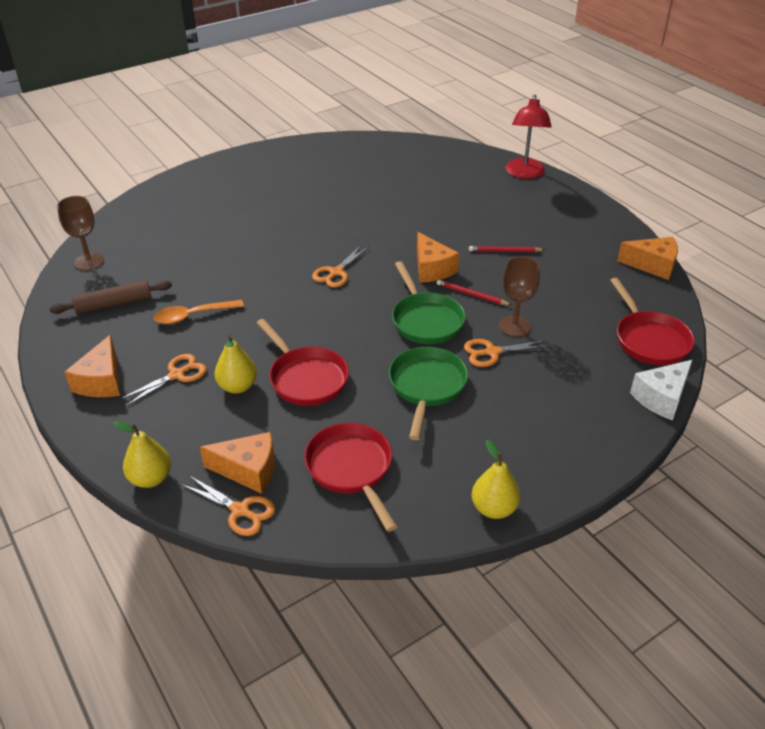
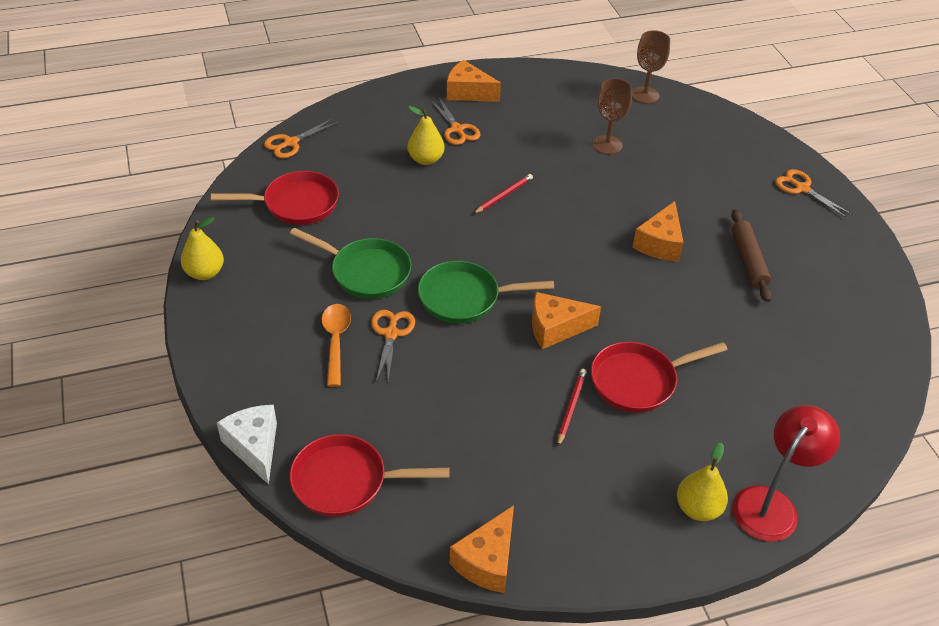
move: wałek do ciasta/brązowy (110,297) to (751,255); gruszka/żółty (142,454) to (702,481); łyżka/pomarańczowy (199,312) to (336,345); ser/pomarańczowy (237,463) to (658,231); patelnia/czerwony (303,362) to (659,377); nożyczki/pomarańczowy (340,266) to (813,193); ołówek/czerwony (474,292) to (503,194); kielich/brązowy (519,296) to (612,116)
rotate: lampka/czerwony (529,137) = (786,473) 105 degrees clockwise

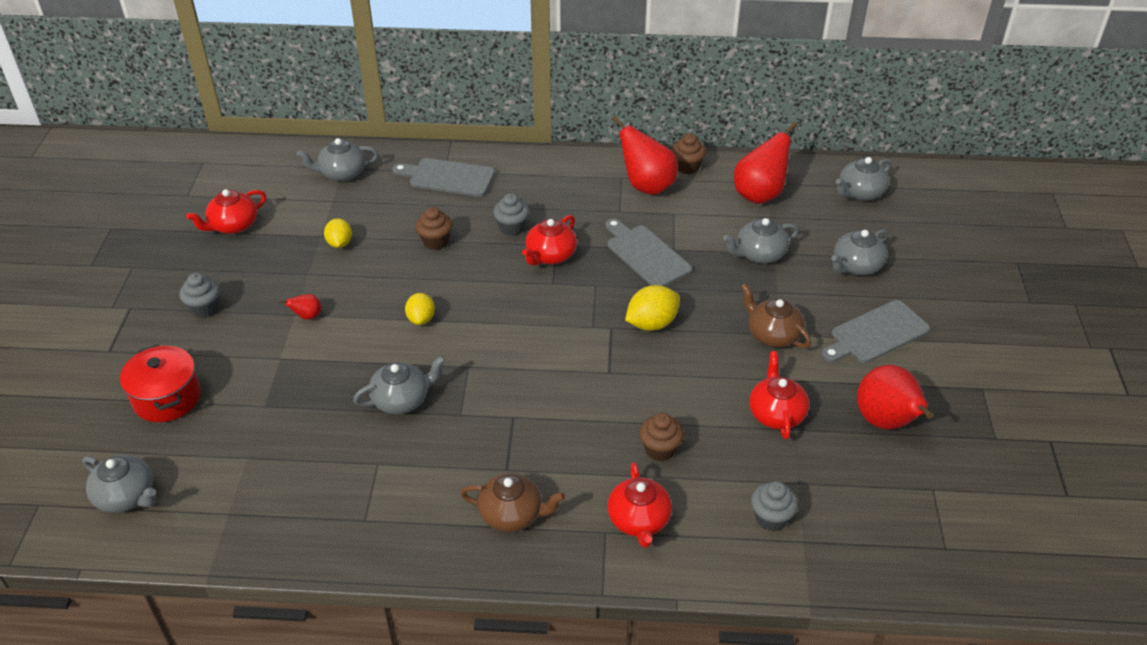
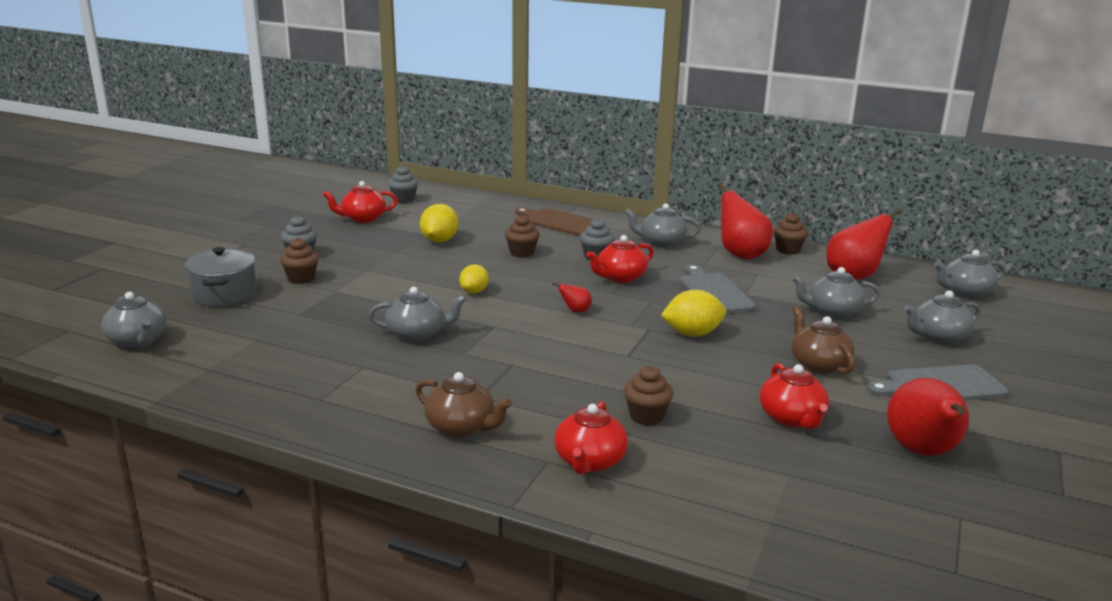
insert: muffinka/brązowy (299,261)
move: gruszka/czerwony (300,307) to (571,297); imbryk/szary (338,159) to (662,225); muffinka/szary (774,506) to (403,184)
recolor: garnek/czerwony (160,383) to garnek/szary (221,277); deska do krojenia/szary (443,177) to deska do krojenia/brązowy (554,222)
rotate: imbryk/czerwony (779,395) = (794,396) 150 degrees clockwise
resize: cytryna/żółty (338,233) = (439,223) x1.50

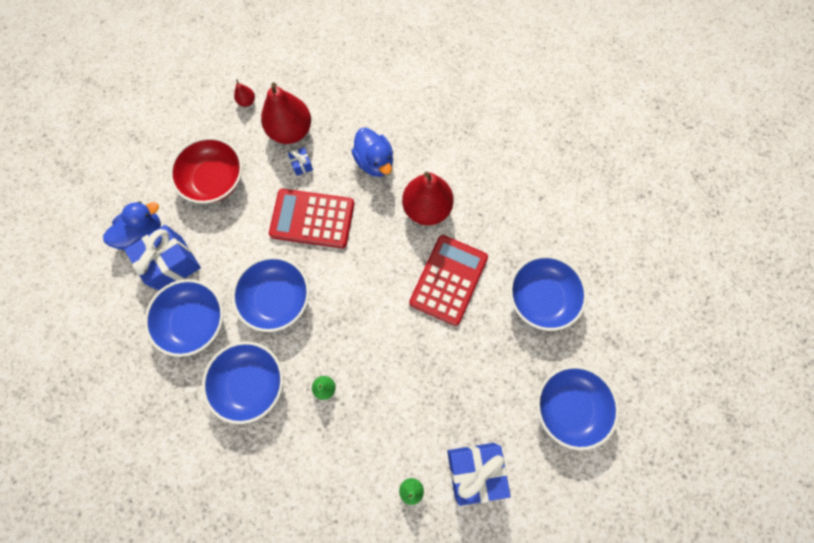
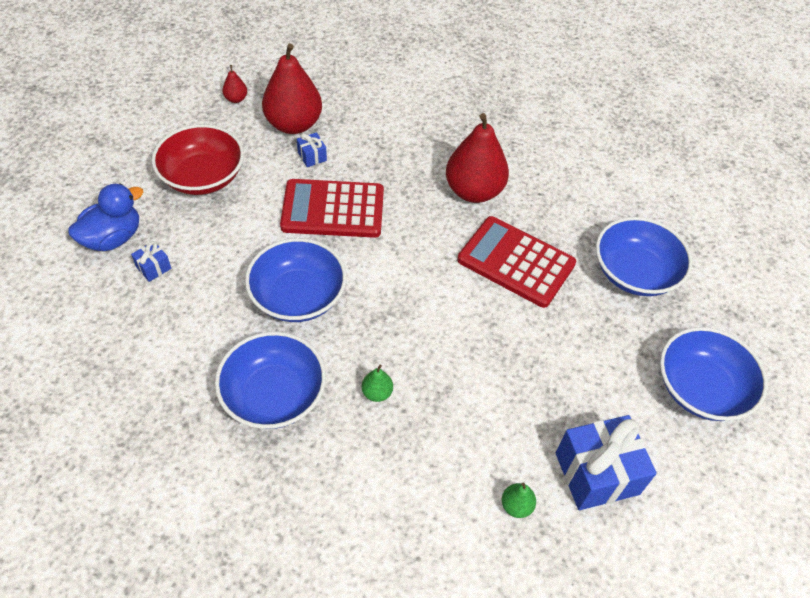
delete: miska/niebieski (183,318); kaczka/niebieski (372,152)
rotate: kalkulator/czerwony (448,280) = (516,262) 75 degrees counterclockwise
resize: prezent/niebieski (163,258) = (151,261) x0.45

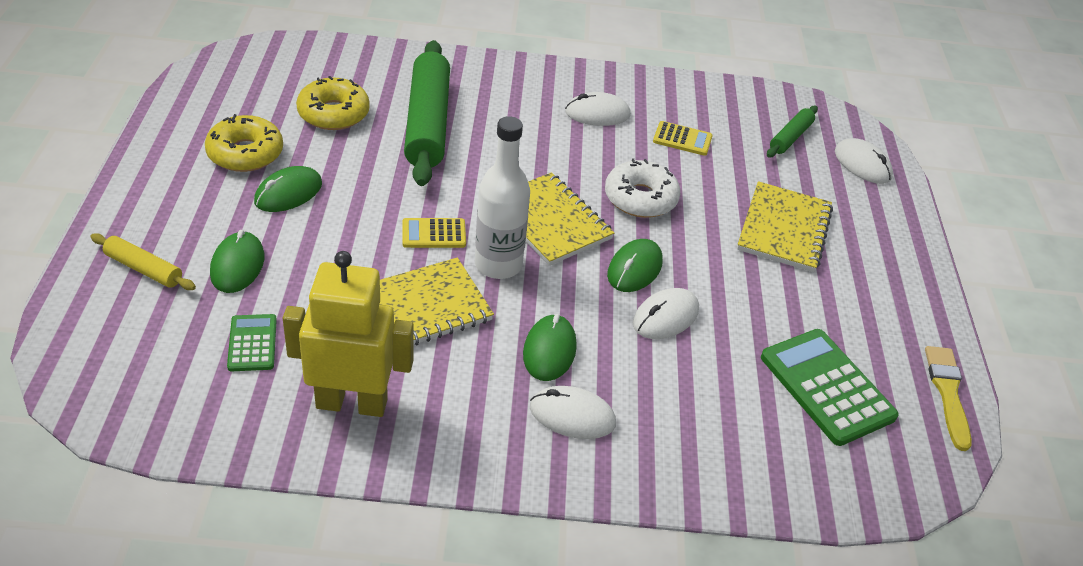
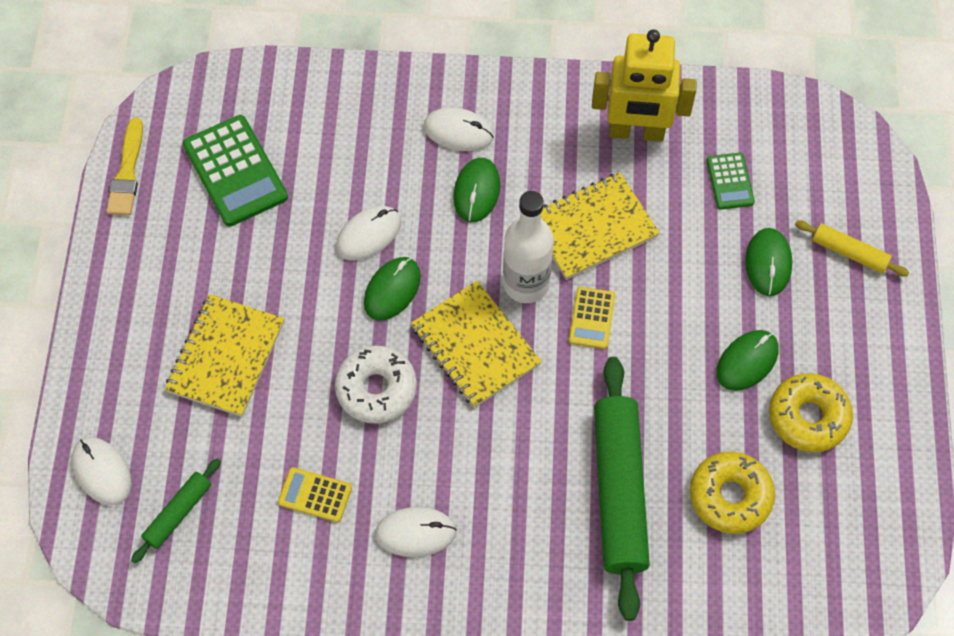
rotate: kalkulator/żółty (434,233) = (592,318) 105 degrees clockwise

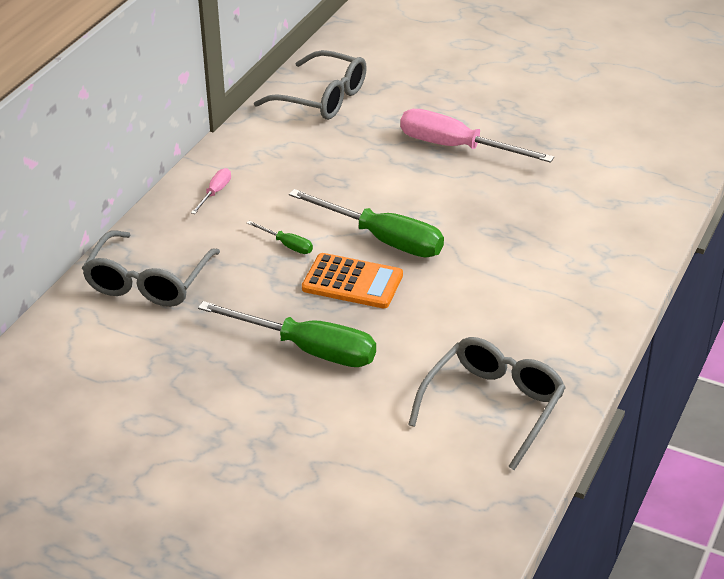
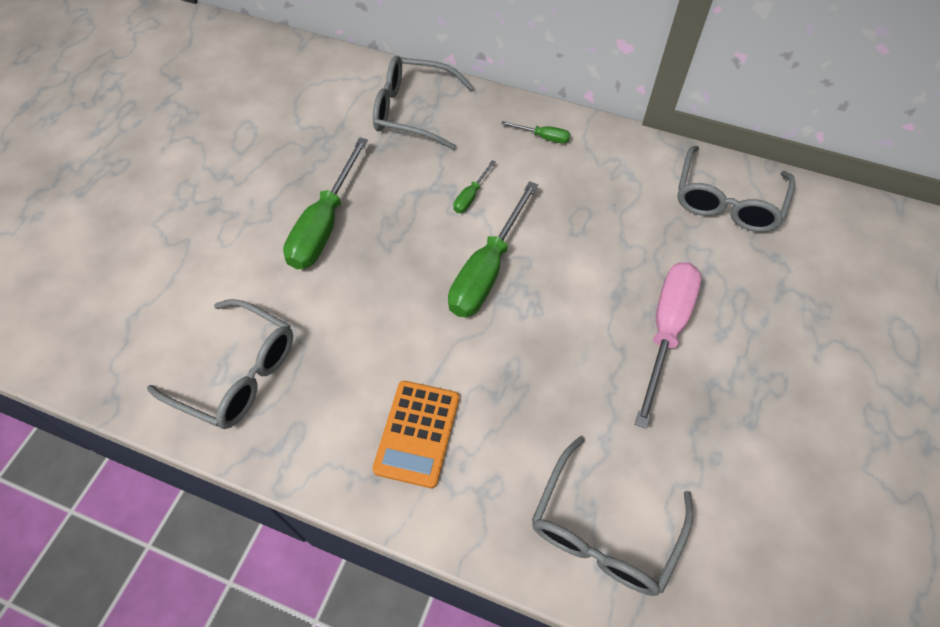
insert: okulary/szary (612,516)
move: kalkulator/pomarańczowy (352,280) to (415,434)
recolor: śrubokręt/różowy (211,191) to śrubokręt/zielony (535,132)

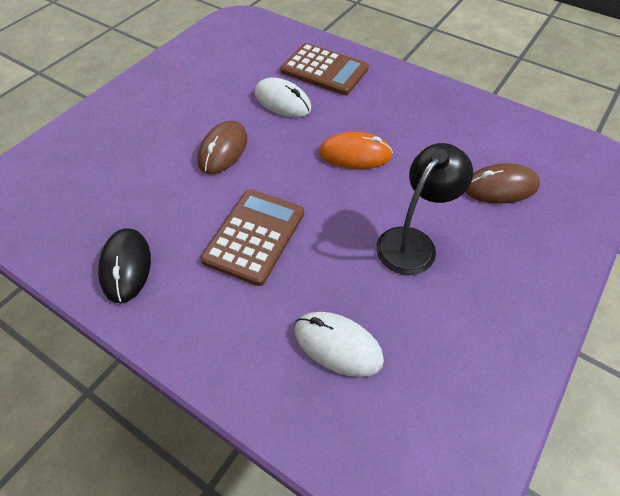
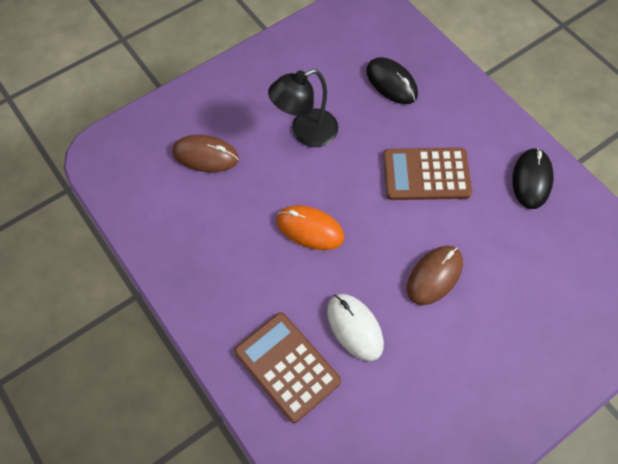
recolor: myszka/biały (339,344) to myszka/czarny (392,80)
rotate: kalkulator/brązowy (252,237) = (427,174) 45 degrees clockwise

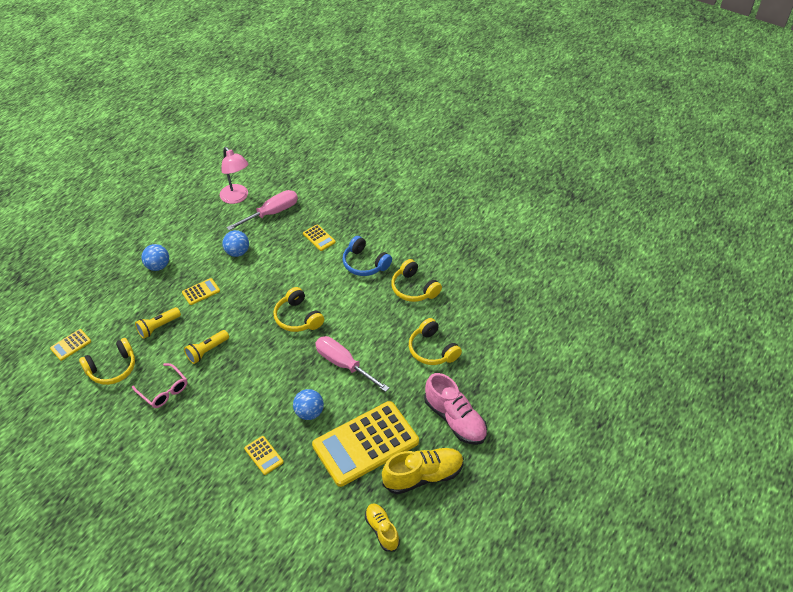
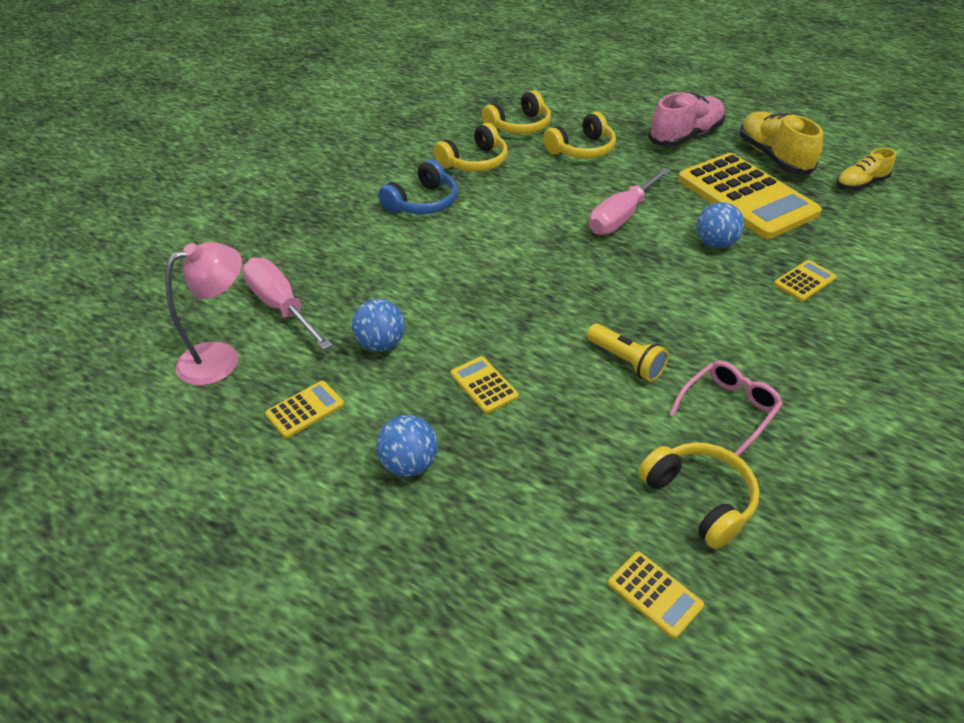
delete: latarka/żółty (158,323)
move: słuchawki/żółty (298,309) to (516,112); kalkulator/żółty (319,237) to (304,409)

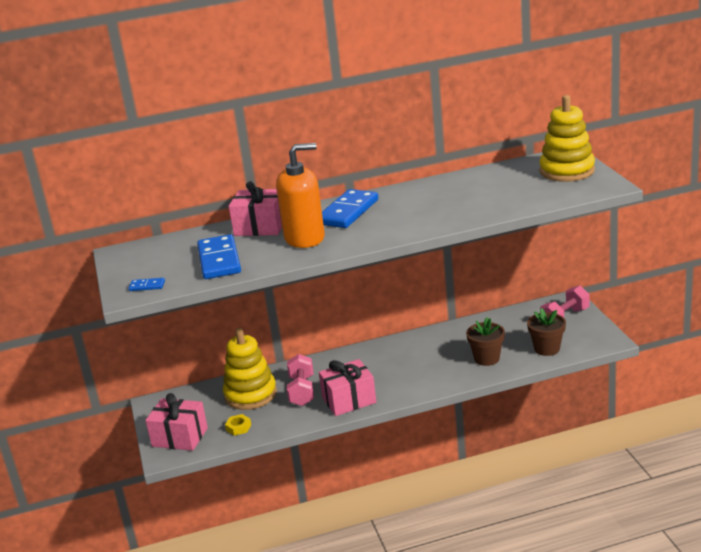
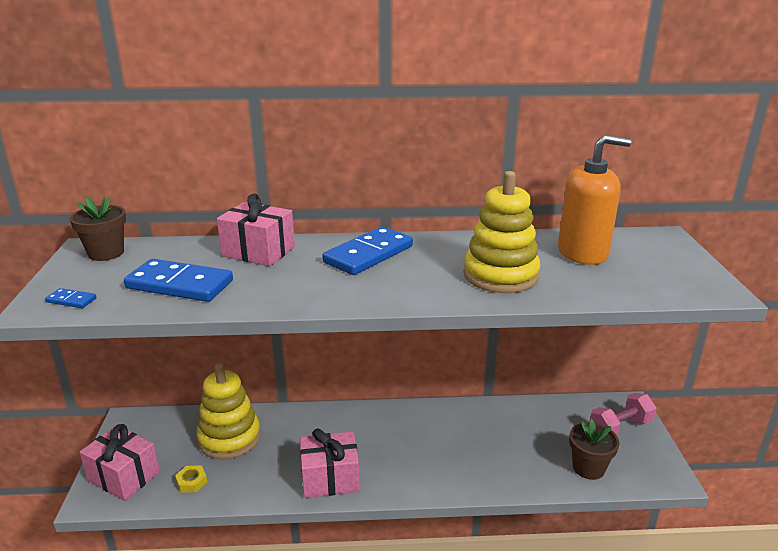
delete: hantel/różowy (300,380)
move: dozownik mydła/pomarańczowy (300,195) to (594,200); doniczka/brązowy (485,342) to (98,229); zabawka nakładanka/żółty (567,138) to (501,232)
rotate: kostka domina/niebieski (219,256) = (178,280) 75 degrees counterclockwise

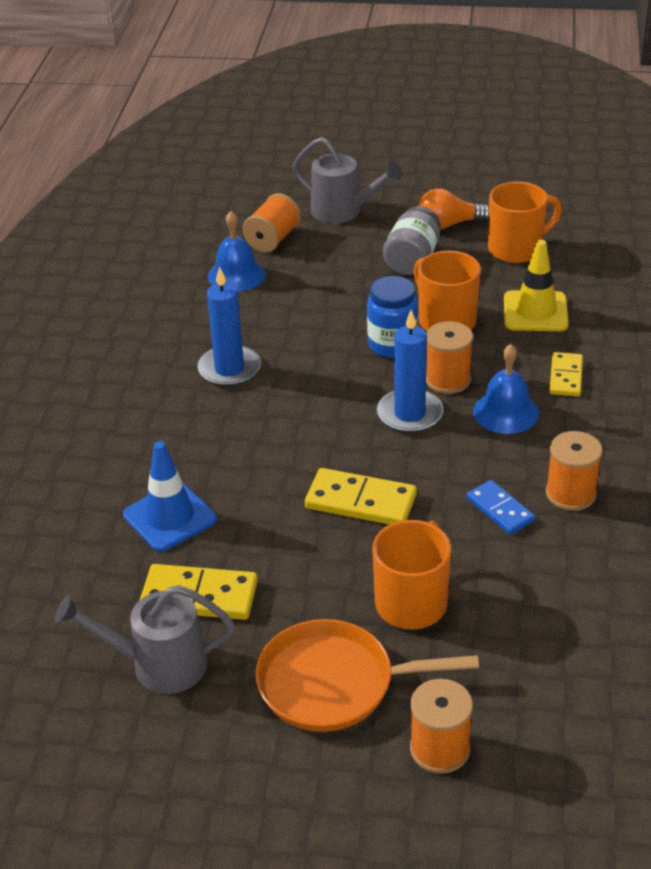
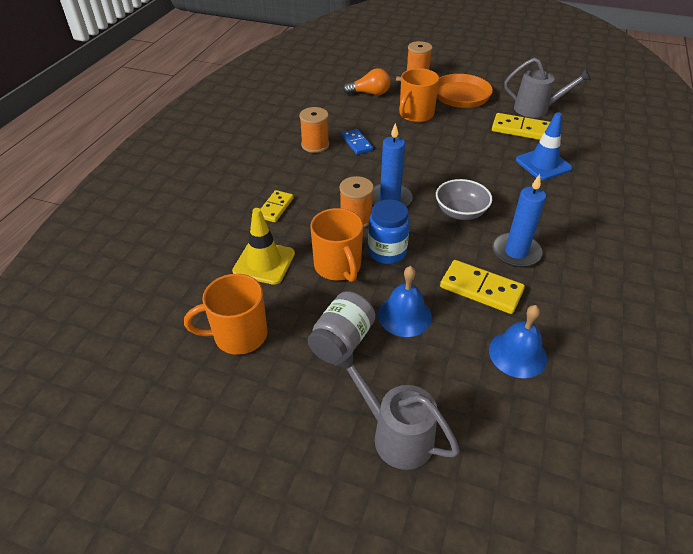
delete: szpulka/pomarańczowy (271,222)
insert: miska/szary (464,199)
move: kostka domina/żółty (361,496) to (482,287); żarówka/pomarańczowy (453,208) to (367,81); dzwonek/niebieski (506,389) to (405,301)

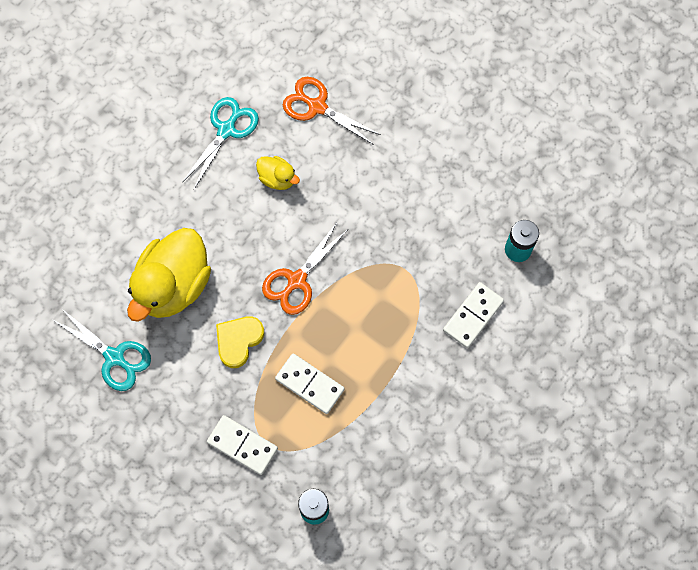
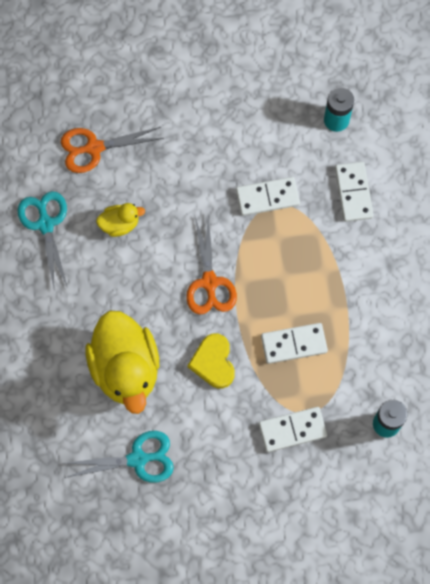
insert: kostka domina/biały (268,196)

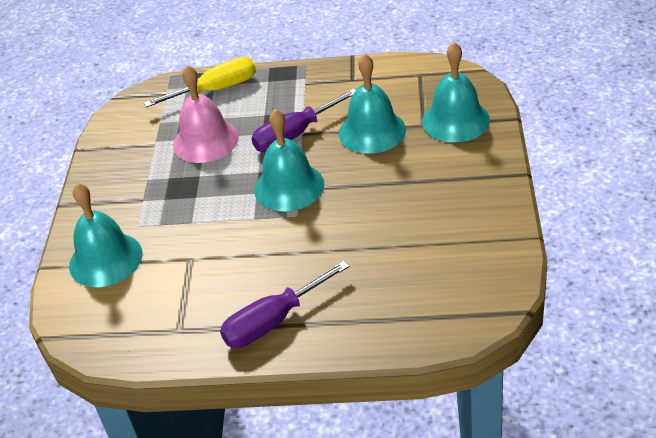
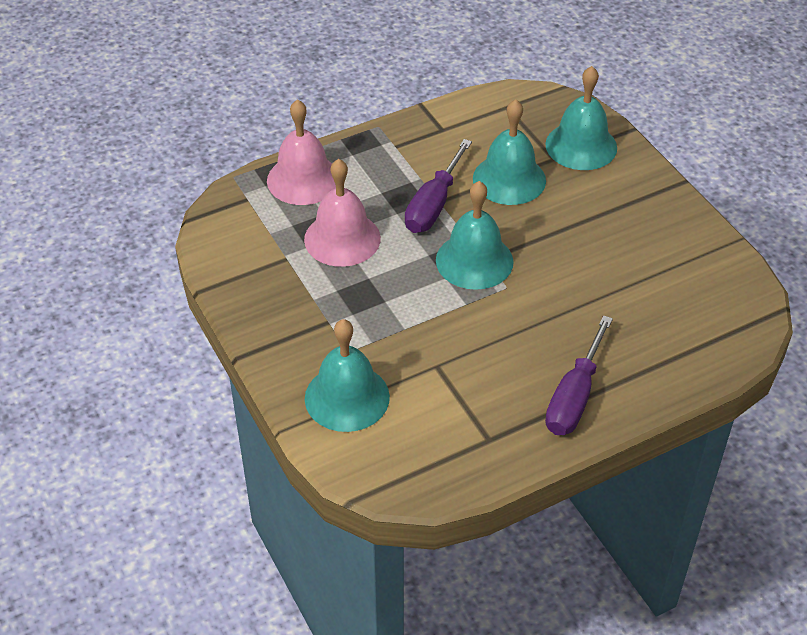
replace: śrubokręt/żółty (200,82) to dzwonek/różowy (301,152)

